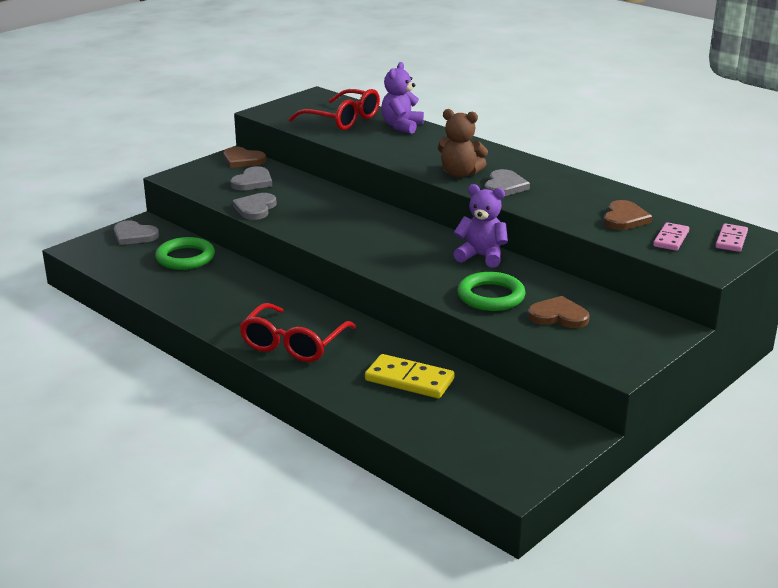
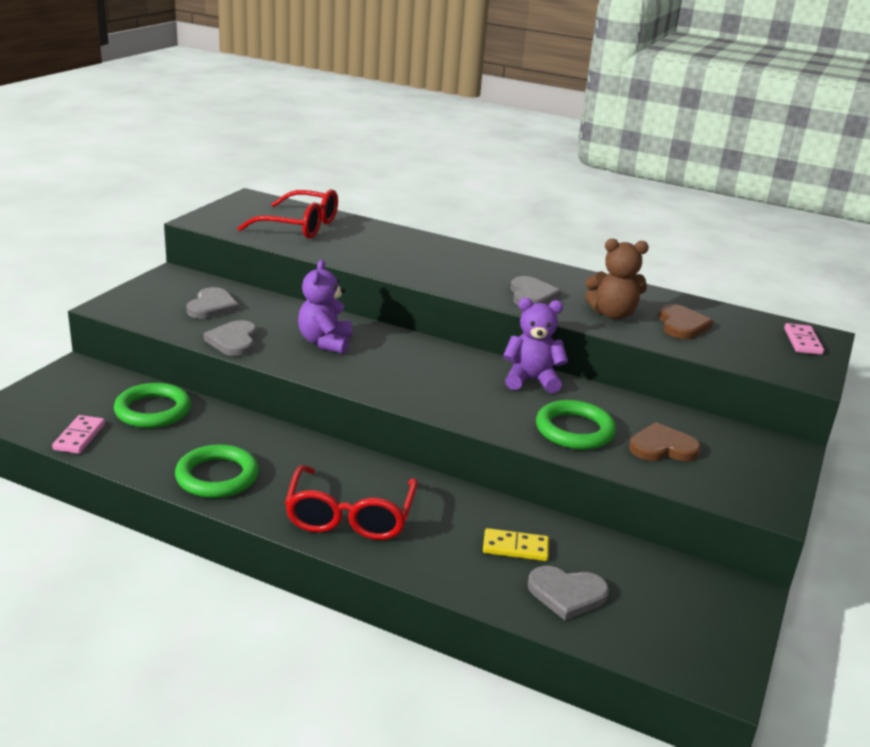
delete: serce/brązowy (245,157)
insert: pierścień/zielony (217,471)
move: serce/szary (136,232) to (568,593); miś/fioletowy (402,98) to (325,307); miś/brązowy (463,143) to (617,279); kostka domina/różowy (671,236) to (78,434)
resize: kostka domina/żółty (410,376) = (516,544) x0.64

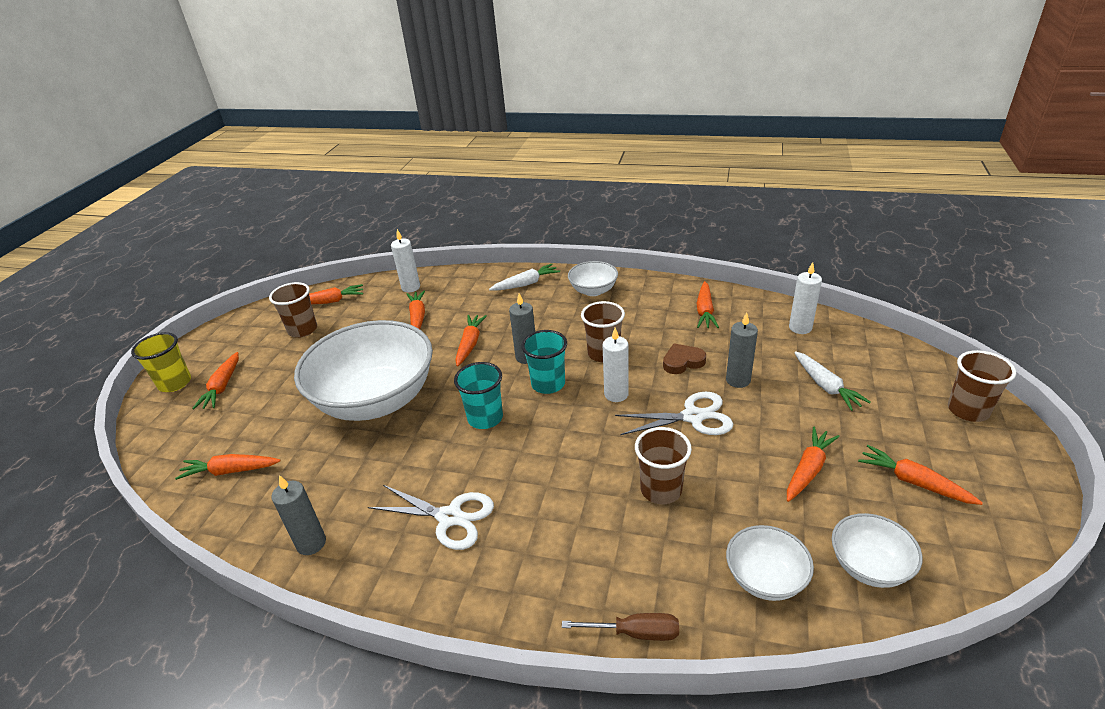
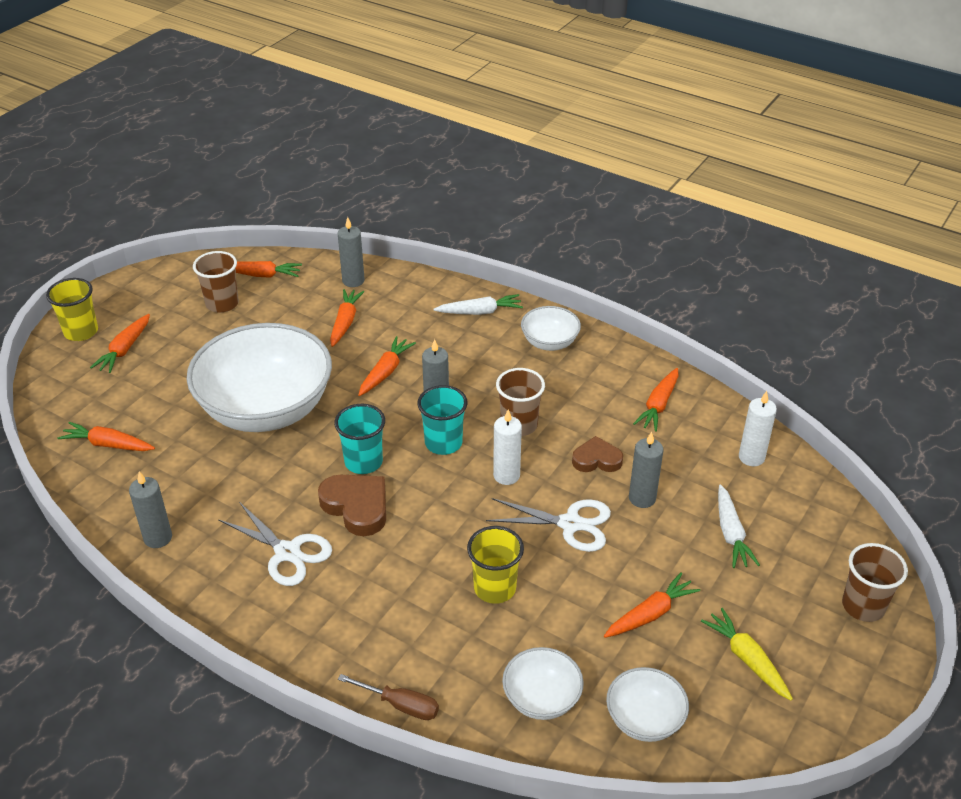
insert: serce/brązowy (352,505)
recolor: świeca/biały (405,260) to świeca/szary (351,252); szklanka/brązowy (663,465) to szklanka/żółty (495,565); marchewka/pomarańczowy (920,475) to marchewka/żółty (747,654)

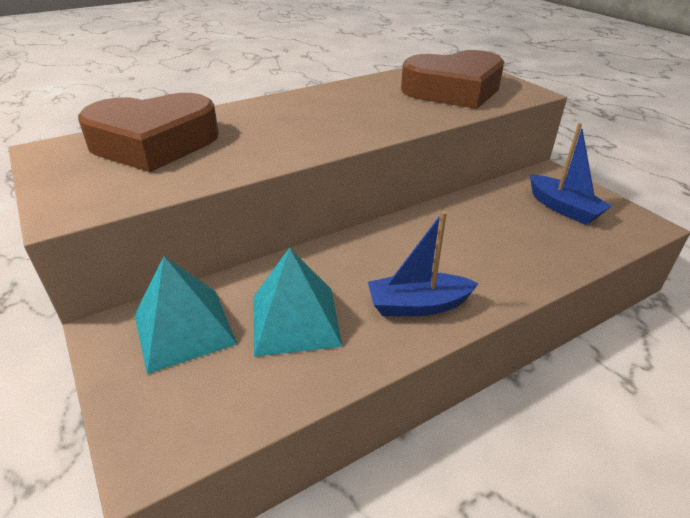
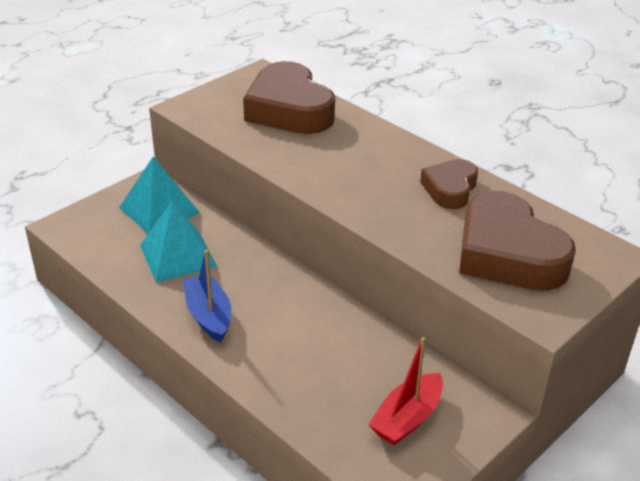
insert: serce/brązowy (449,184)
recolor: łódka/niebieski (571,174) to łódka/czerwony (405,391)

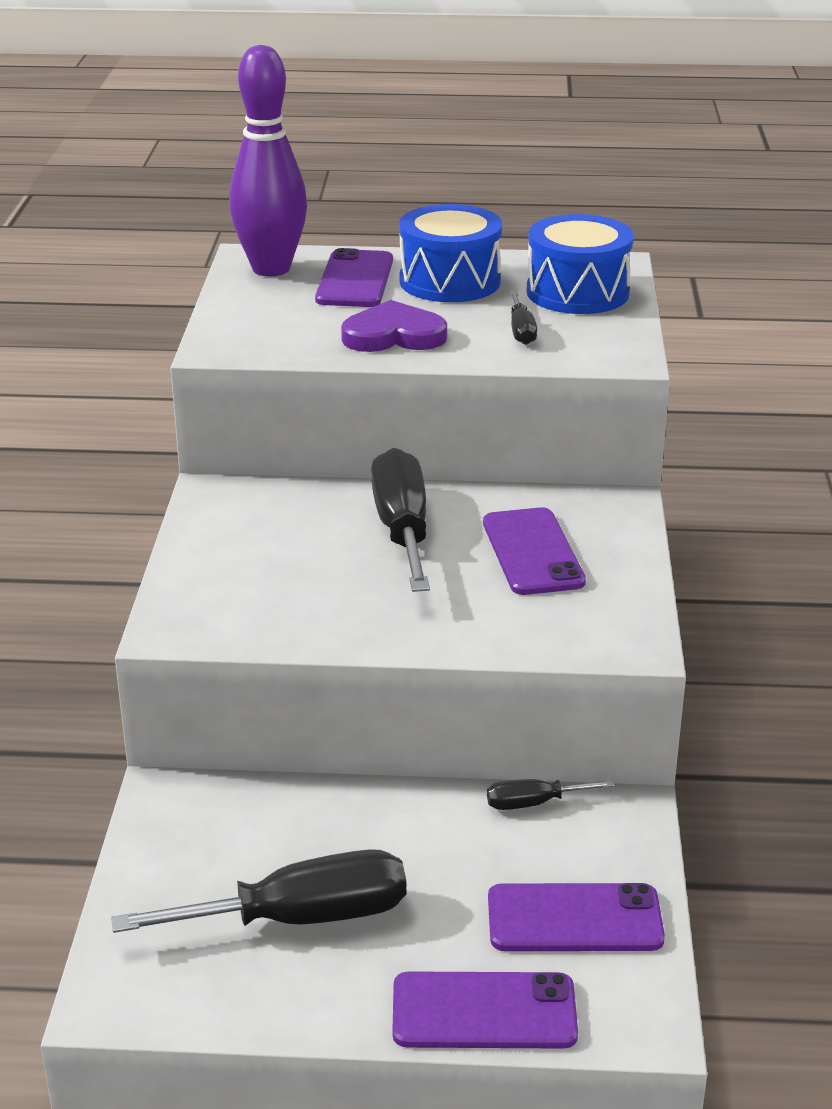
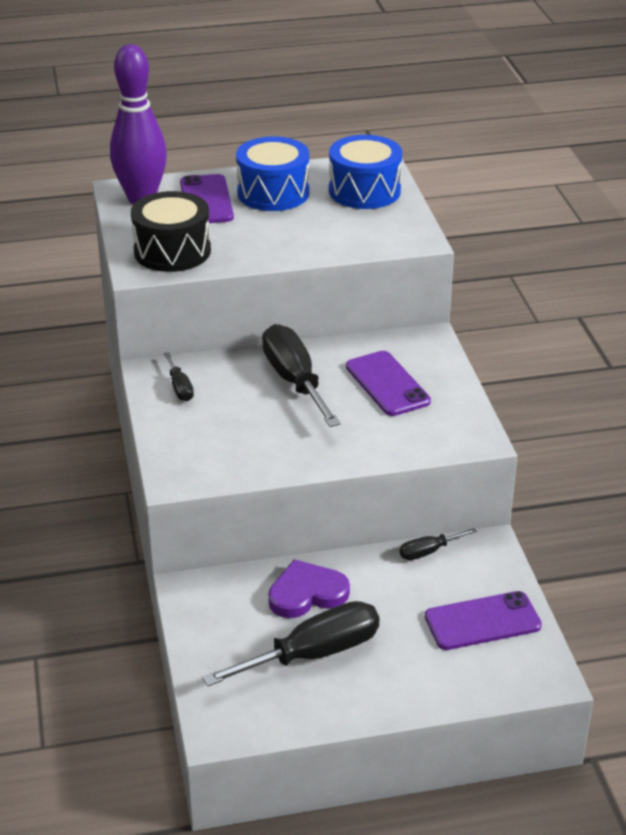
delete: telefon/fioletowy (485,1010)
insert: bęben/czarny (171,231)
move: serce/fioletowy (394,326) to (309,588); śrubokręt/czarny (523,318) to (179,376)

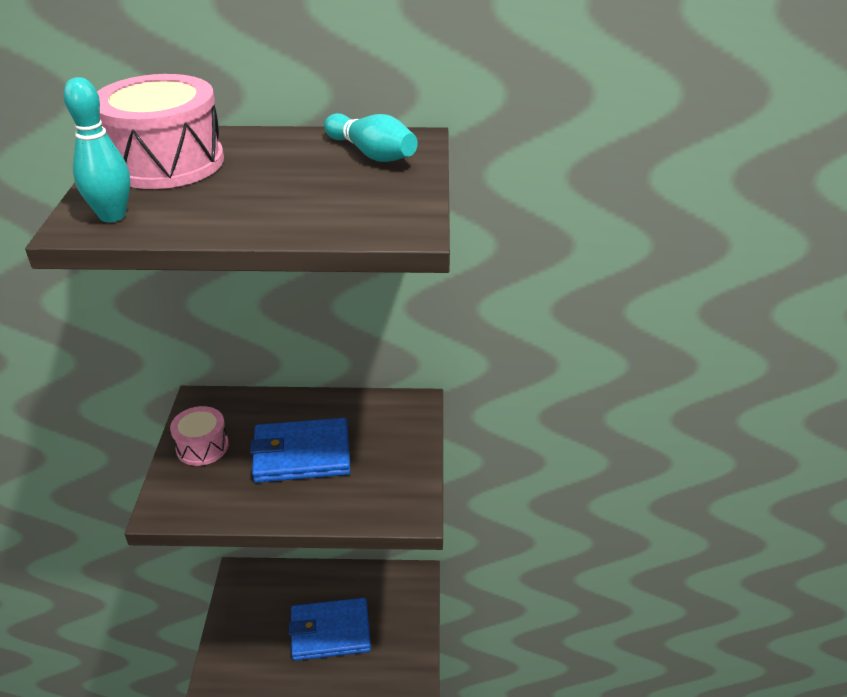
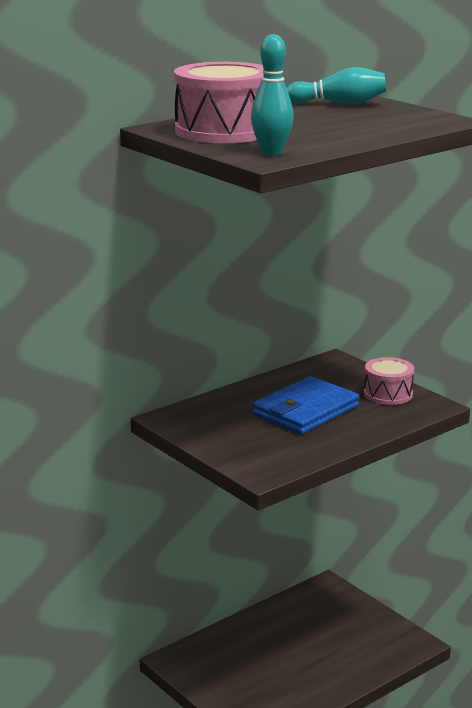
delete: portfel/niebieski (330,629)
move: bęben/różowy (199,436) to (389,381)

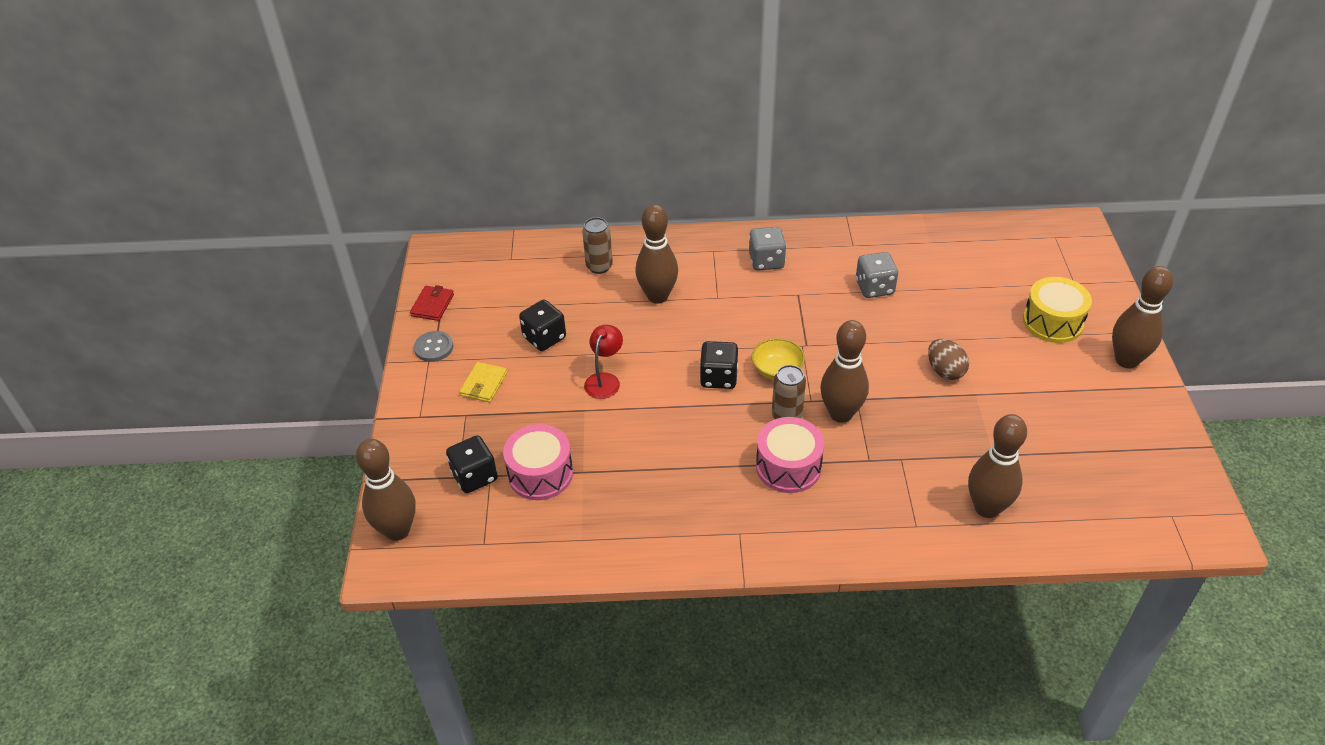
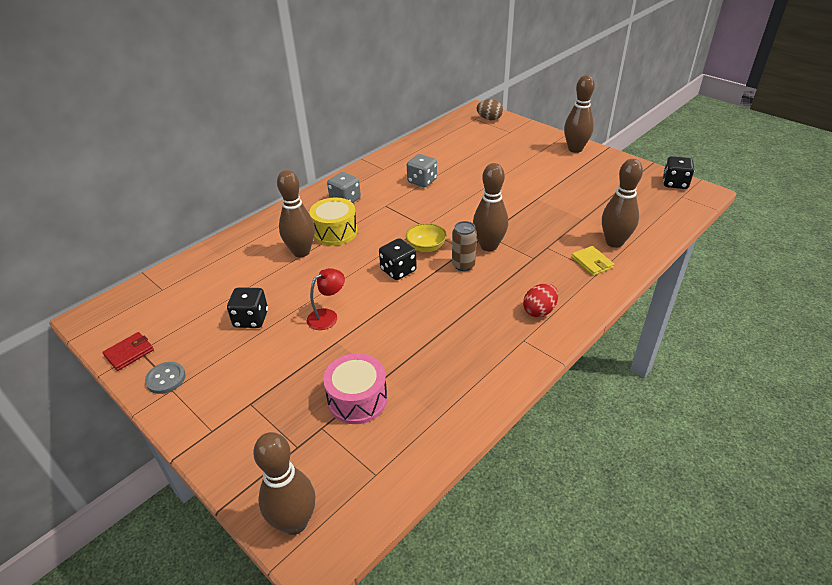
delete: puszka/brązowy (597,245); bęben/różowy (790,455)
insert: jajko/czerwony (540,300)
move: kostka do gry/czarny (472,464) to (678,172); portfel/żółty (483,382) to (592,261); jajko/brązowy (948,359) to (490,110); bęben/żółty (1057,310) to (333,221)
rotate: portfel/czerwony (432,303) = (128,351) 75 degrees clockwise; lampka/czerwony (603,362) = (326,299) 75 degrees clockwise

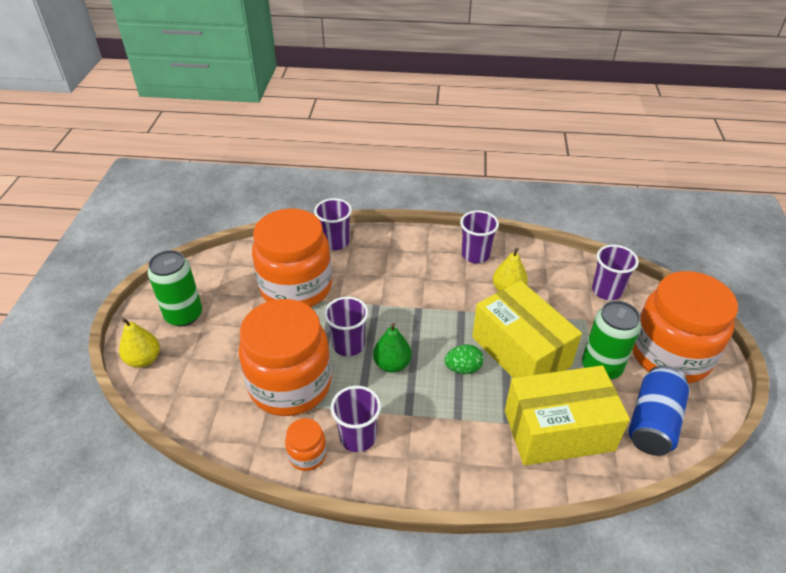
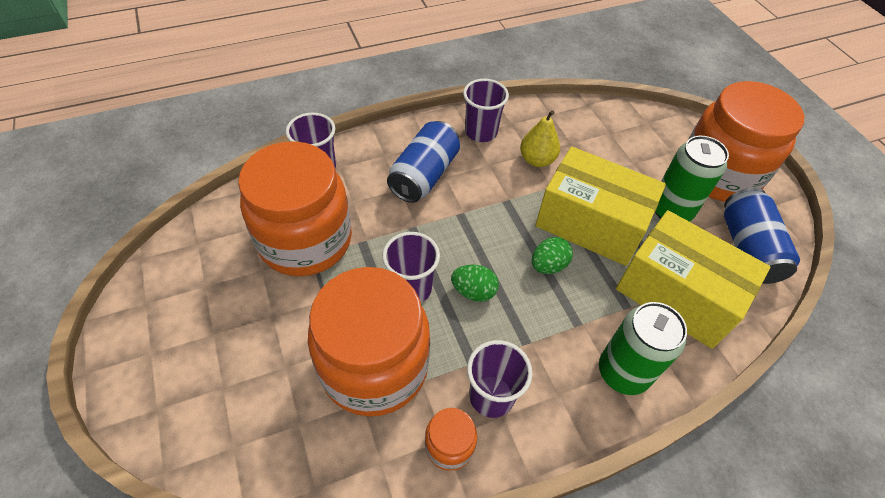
delete: gruszka/żółty (139,343); szklanka/fioletowy (615,272)
insert: puszka/niebieski (423,162)
move: puszka/zielony (175,288) to (643,348)
replace: gruszka/zielony (392,348) to jajko/zielony (475,283)
rotate: pudełko/żółty (567,415) = (693,279) 75 degrees clockwise

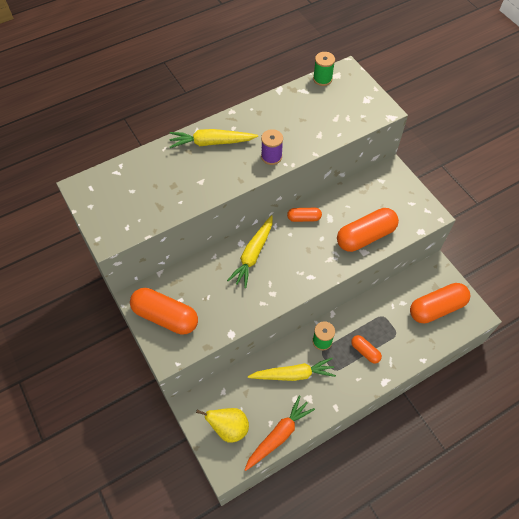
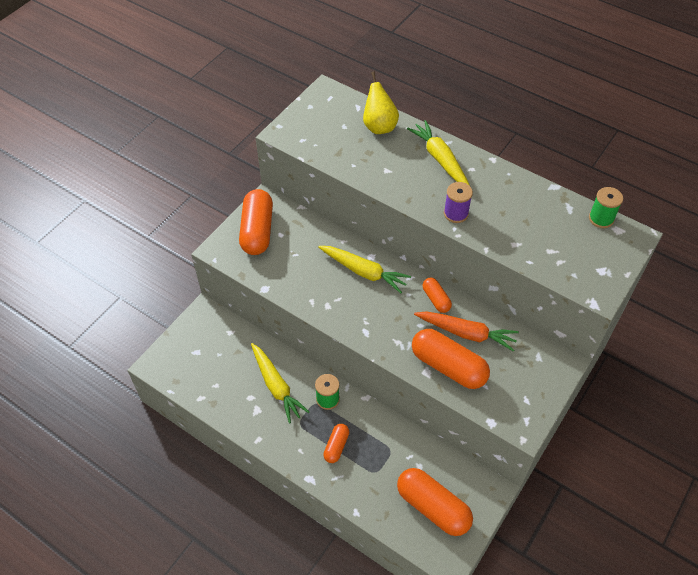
move: gruszka/żółty (222,425) to (381,103); marchewka/pomarańczowy (279,433) to (466,331)
rotate: marchewka/żółty (250,251) = (364,269) 150 degrees counterclockwise

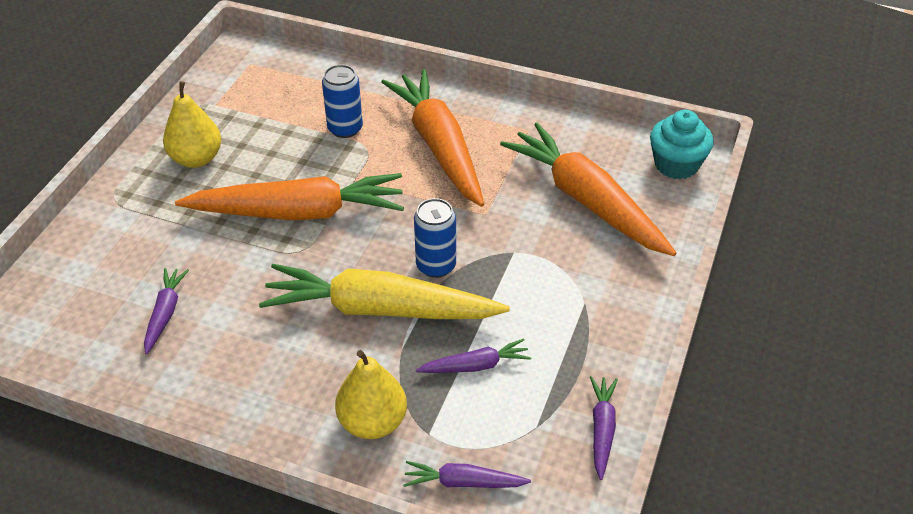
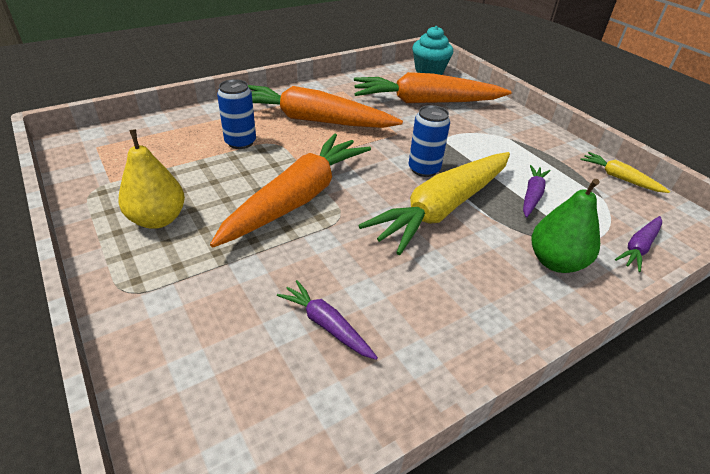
recolor: gruszka/żółty (371,394) to gruszka/zielony (566,226); marchewka/fioletowy (604,428) to marchewka/żółty (625,172)

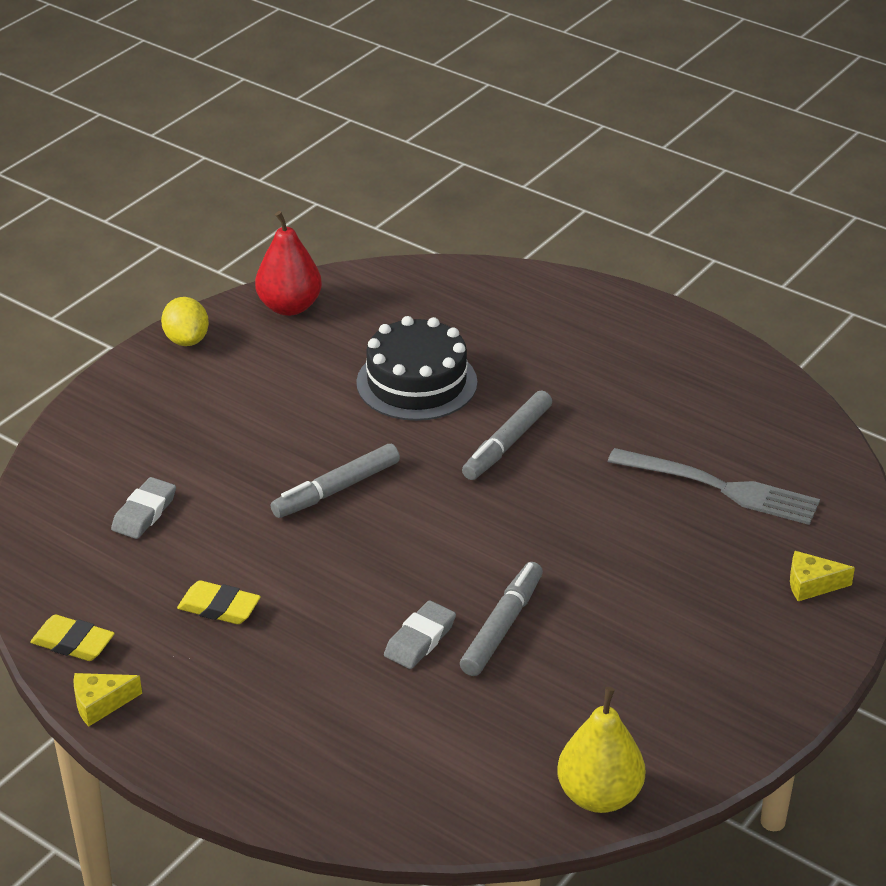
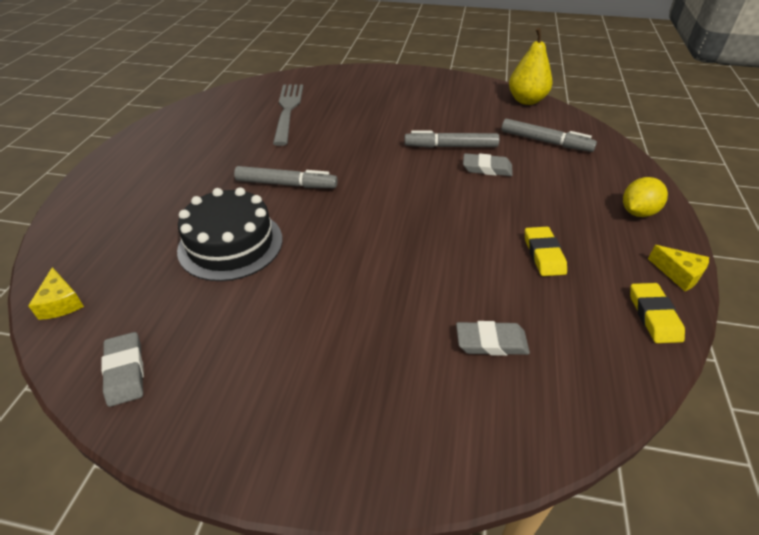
move: cytryna/żółty (185,321) to (645,197); flamaster/szary (335,481) to (549,135); ser/żółty (822,576) to (56,293)
replace: gruszka/czerwony (288,263) to gumka do mazania/szary (122,369)

